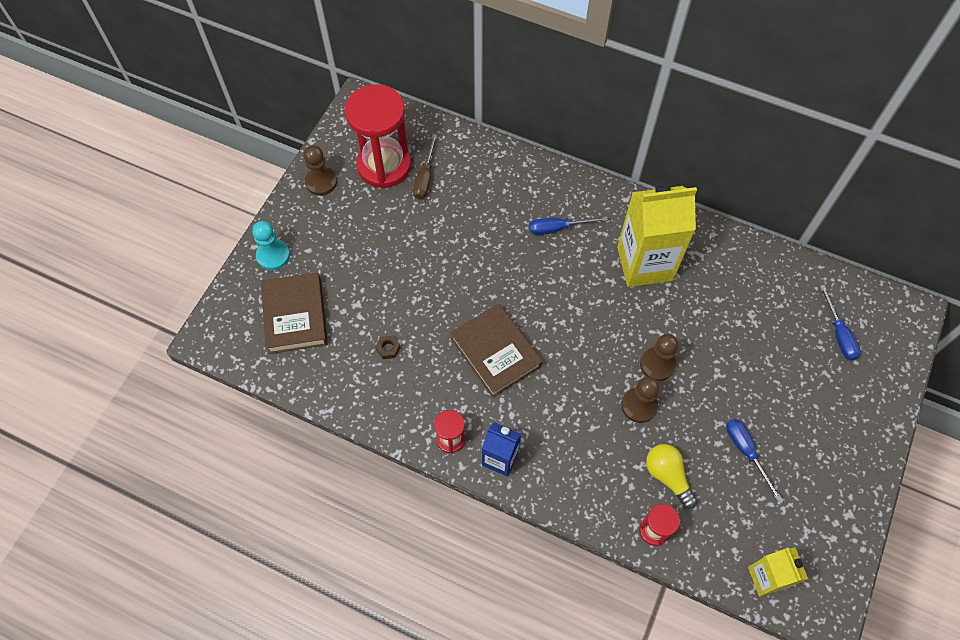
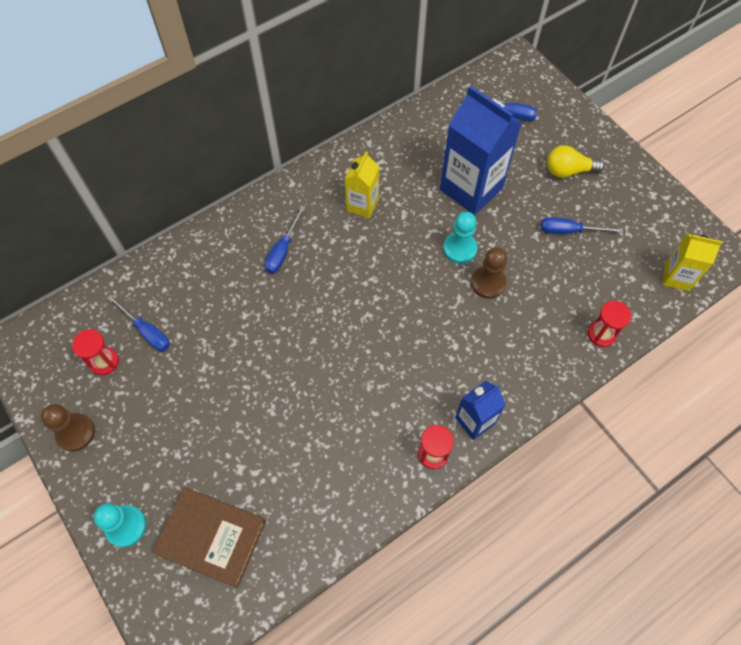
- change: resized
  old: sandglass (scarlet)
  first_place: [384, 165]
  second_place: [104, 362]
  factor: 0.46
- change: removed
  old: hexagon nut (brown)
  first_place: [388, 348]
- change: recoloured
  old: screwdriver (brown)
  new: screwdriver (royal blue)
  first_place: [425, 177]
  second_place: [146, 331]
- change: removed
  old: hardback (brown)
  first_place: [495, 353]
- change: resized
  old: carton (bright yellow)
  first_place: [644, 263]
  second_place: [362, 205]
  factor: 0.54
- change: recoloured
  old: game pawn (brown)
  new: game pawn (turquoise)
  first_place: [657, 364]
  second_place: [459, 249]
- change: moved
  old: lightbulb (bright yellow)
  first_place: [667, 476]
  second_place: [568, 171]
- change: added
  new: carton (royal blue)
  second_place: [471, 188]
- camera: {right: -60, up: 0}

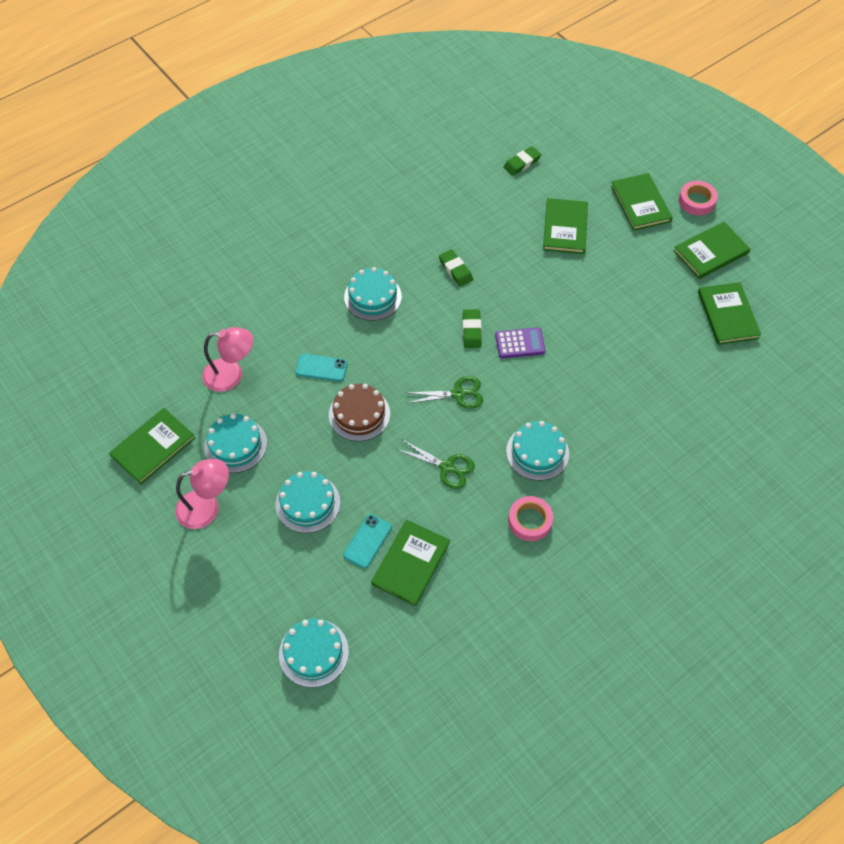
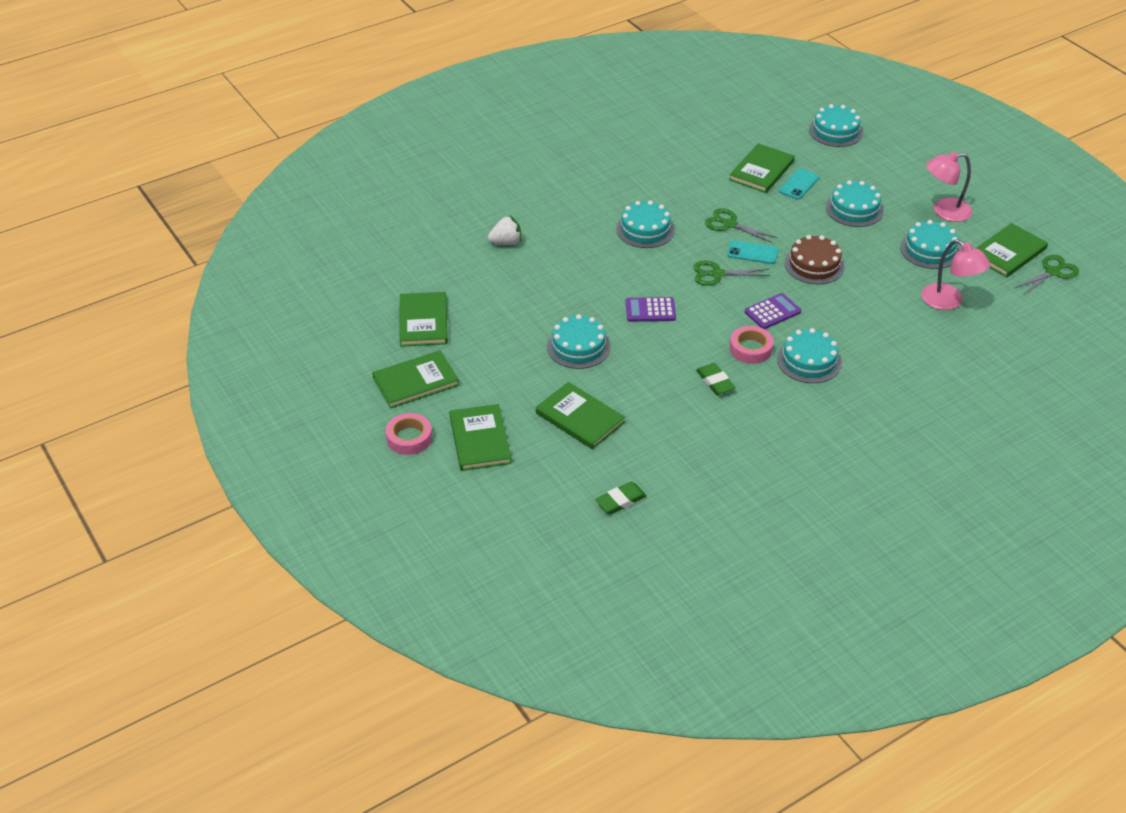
- change: turned
  old: lamp (rose-pink)
  first_place: [231, 375]
  second_place: [949, 301]
  degrees: -135
- change: moved
  old: mobile phone (turquoise)
  first_place: [321, 368]
  second_place: [752, 253]
- change: removed
  old: eraser (emerald)
  first_place: [471, 330]
- change: moved
  old: tape (rose-pink)
  first_place: [530, 521]
  second_place: [750, 349]
- change: turned
  old: hardback (emerald)
  first_place: [565, 228]
  second_place: [580, 418]
  degrees: -60
- change: added
  new: toy strawberry (white)
  second_place: [506, 242]
- change: added
  new: layer cake (turquoise)
  second_place: [578, 347]
- change: added
  new: calculator (royal purple)
  second_place: [772, 312]
- change: added
  new: pair of scissors (emerald)
  second_place: [1052, 272]
- camera: {right: -175, up: -15}

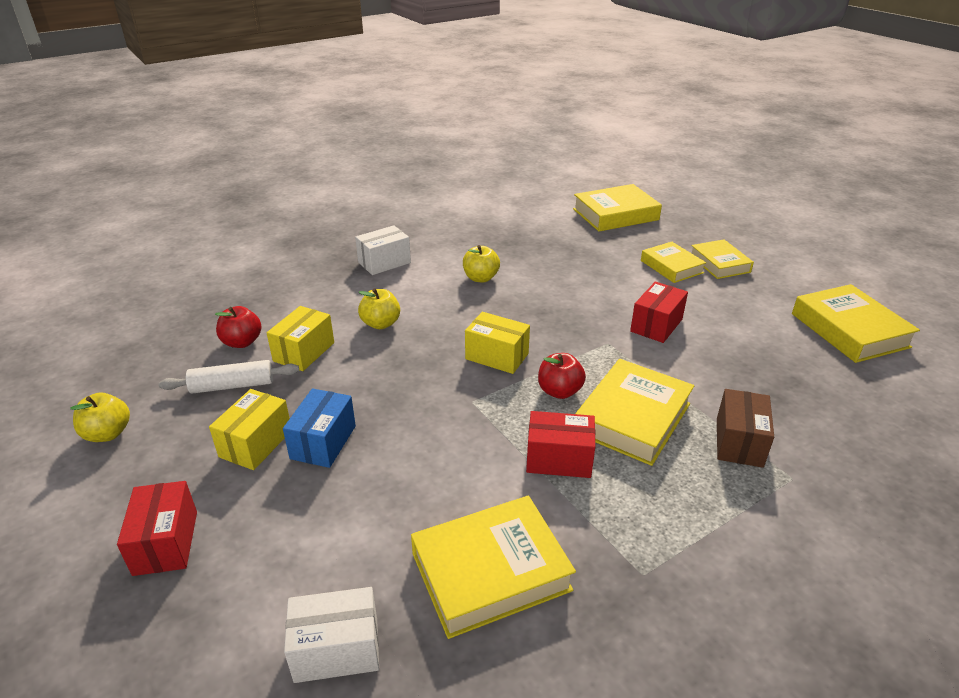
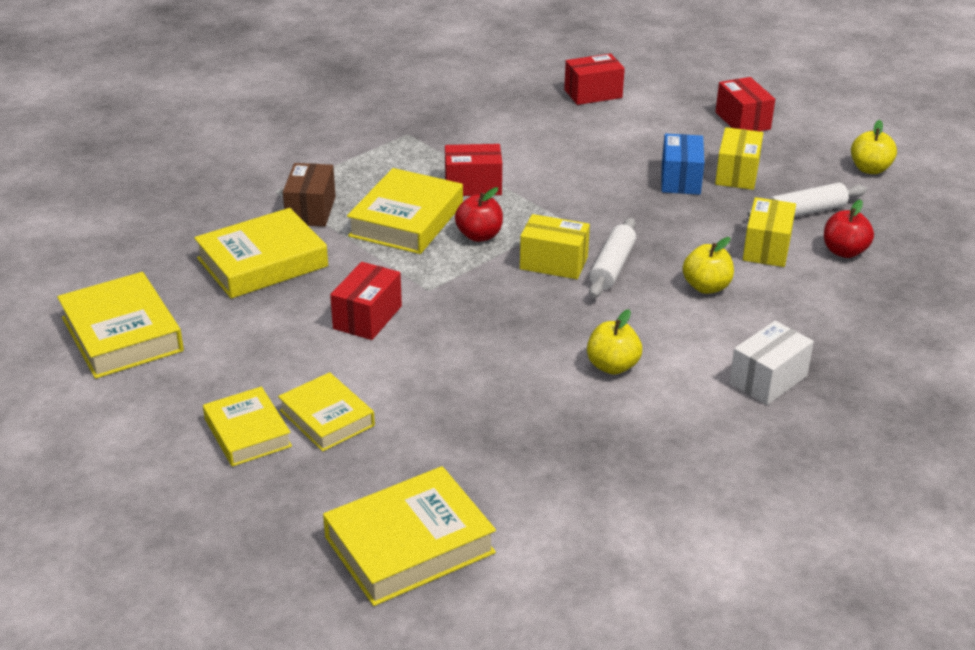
- change: recoloured
  old: parcel (white)
  new: parcel (scarlet)
  first_place: [336, 649]
  second_place: [593, 94]
- change: moved
  old: hardback (bright yellow)
  first_place: [490, 571]
  second_place: [262, 262]
- change: added
  new: dough roller (white)
  second_place: [612, 267]
- camera: {right: 170, up: 0}

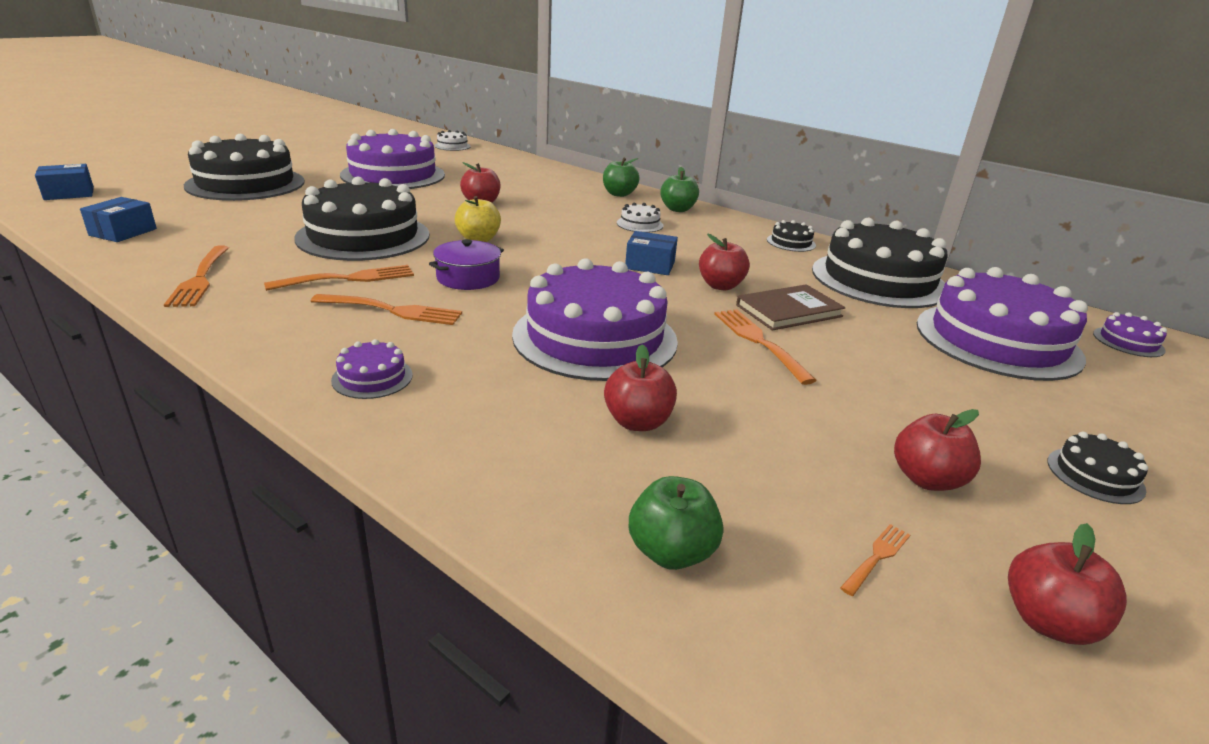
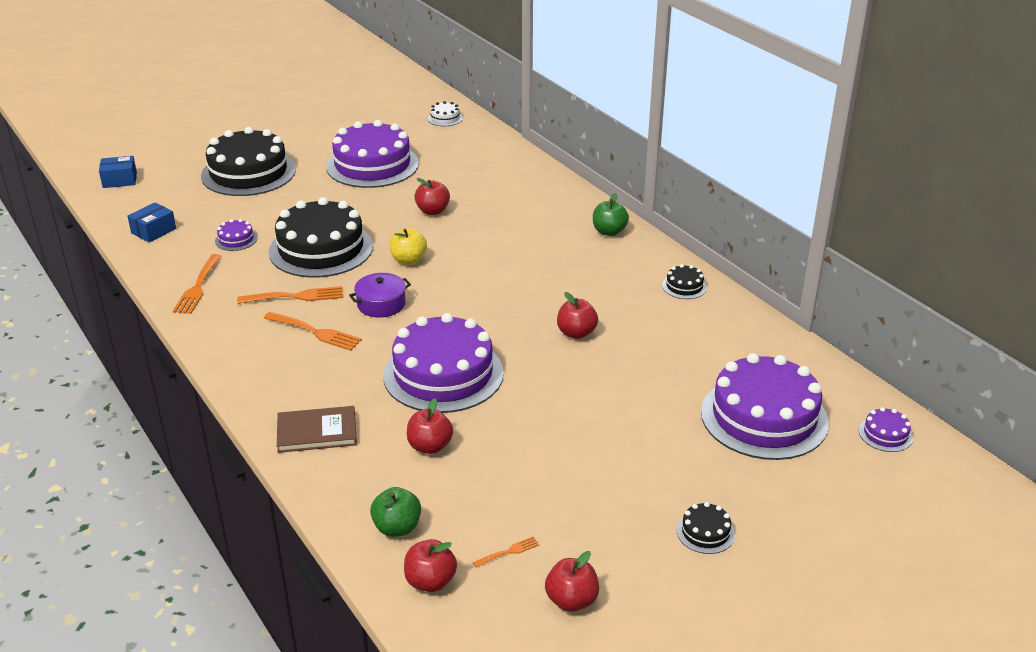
- change: moved
  old: layer cake (royal purple)
  first_place: [372, 377]
  second_place: [236, 239]
- change: removed
  old: apple (emerald)
  first_place: [619, 194]
- change: removed
  old: layer cake (white)
  first_place: [640, 224]
- change: removed
  old: parcel (royal blue)
  first_place: [650, 265]
- change: removed
  old: table fork (bright orange)
  first_place: [760, 342]
- change: moved
  old: hardback (brown)
  first_place: [789, 311]
  second_place: [317, 432]
- change: removed
  old: layer cake (black)
  first_place: [878, 279]
- change: moved
  old: apple (scarlet)
  first_place: [926, 479]
  second_place: [430, 581]
- camera: {right: 20, up: 5}

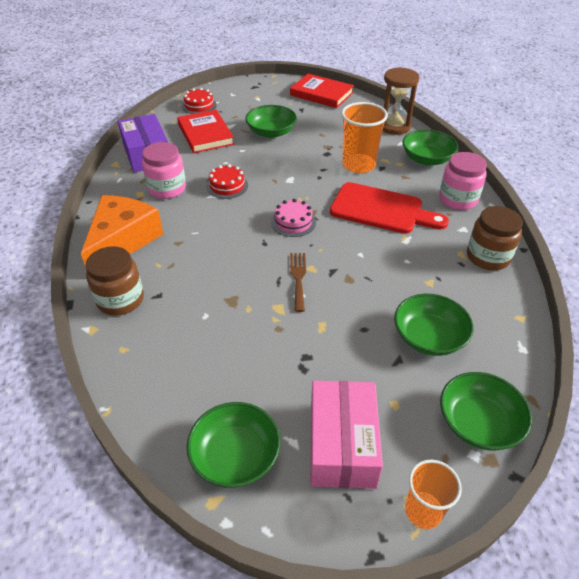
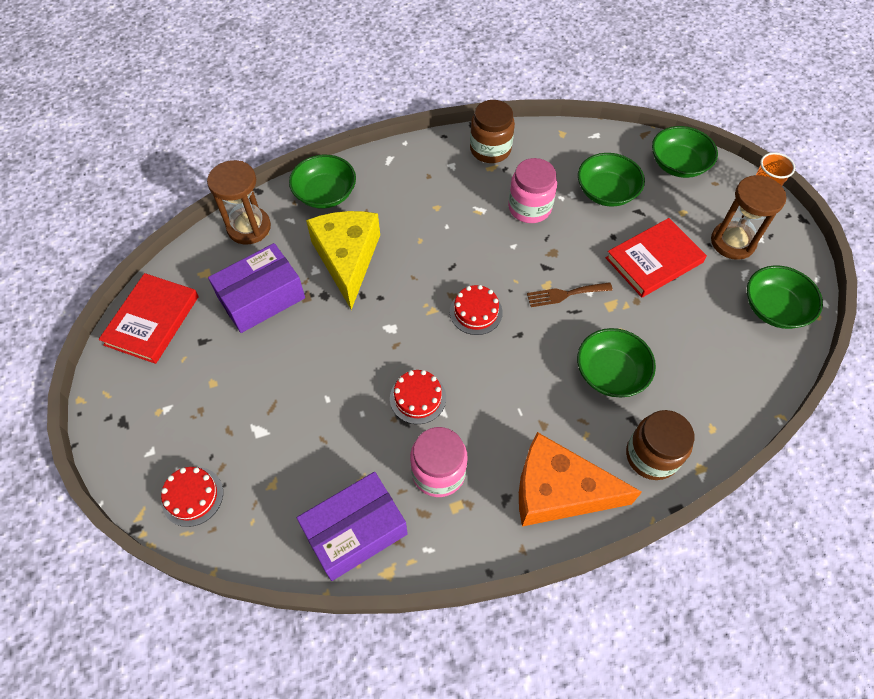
- change: moved
  old: hardback (scarlet)
  first_place: [205, 134]
  second_place: [654, 260]
- change: moved
  old: serving bowl (emerald)
  first_place: [271, 132]
  second_place: [610, 373]
- change: recoloured
  old: layer cake (rose-pink)
  new: layer cake (scarlet)
  first_place: [293, 222]
  second_place: [476, 312]
- change: replaced
  old: parcel (rose-pink)
  new: sandglass (brown)
  first_place: [342, 444]
  second_place: [732, 242]
- change: removed
  old: cutting board (scarlet)
  first_place: [381, 209]
- change: replaced
  old: cup (bright orange)
  new: piece of cheese (bright yellow)
  first_place: [359, 165]
  second_place: [347, 259]
- change: moved
  old: jam jar (rose-pink)
  first_place: [458, 199]
  second_place: [529, 208]
- change: added
  new: parcel (royal purple)
  second_place: [261, 298]
- camera: {right: -100, up: 15}

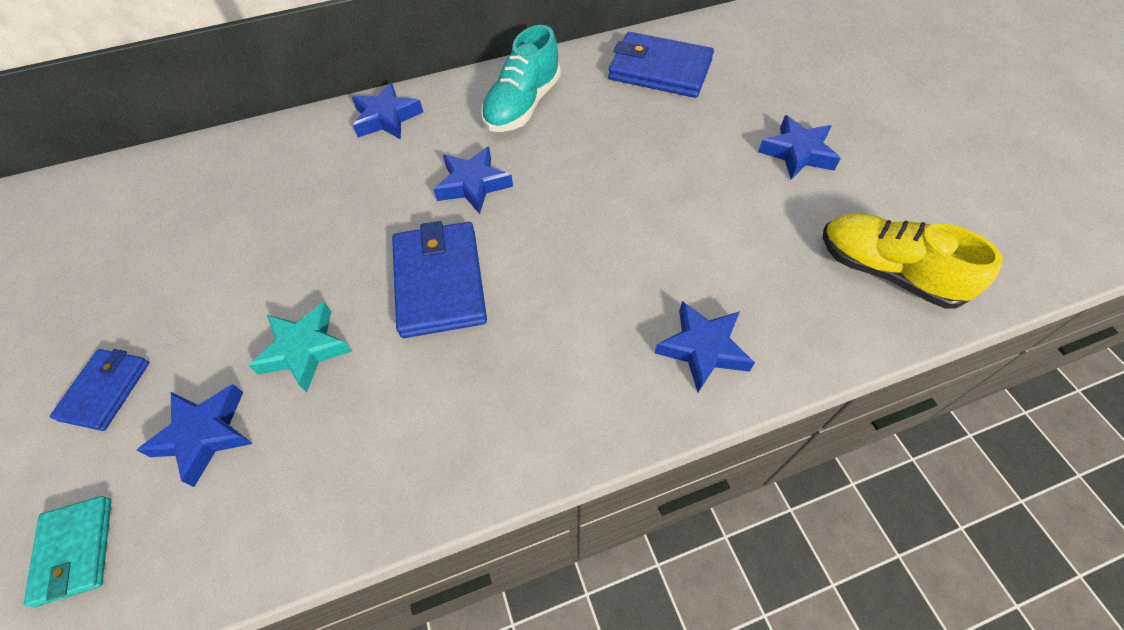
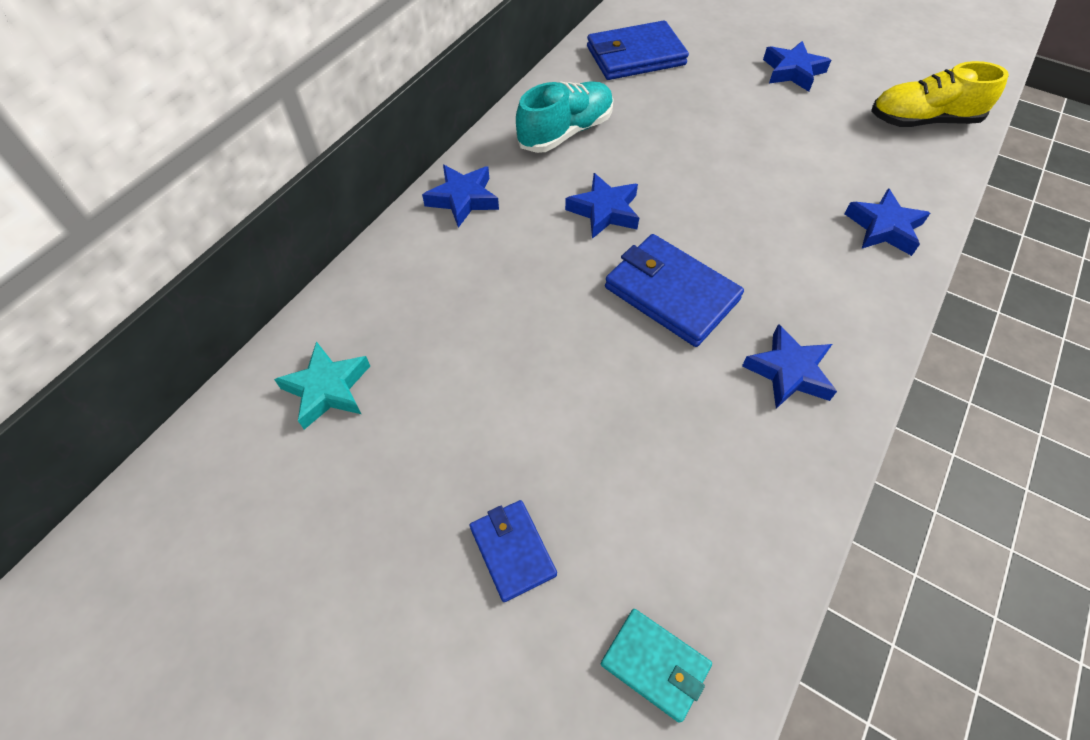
- change: moved
  old: star (royal blue)
  first_place: [204, 434]
  second_place: [789, 372]
- change: moved
  old: star (turquoise)
  first_place: [305, 349]
  second_place: [327, 389]
- change: turned
  old: sneaker (turquoise)
  first_place: [522, 105]
  second_place: [565, 132]
  degrees: -120
- camera: {right: -40, up: 0}

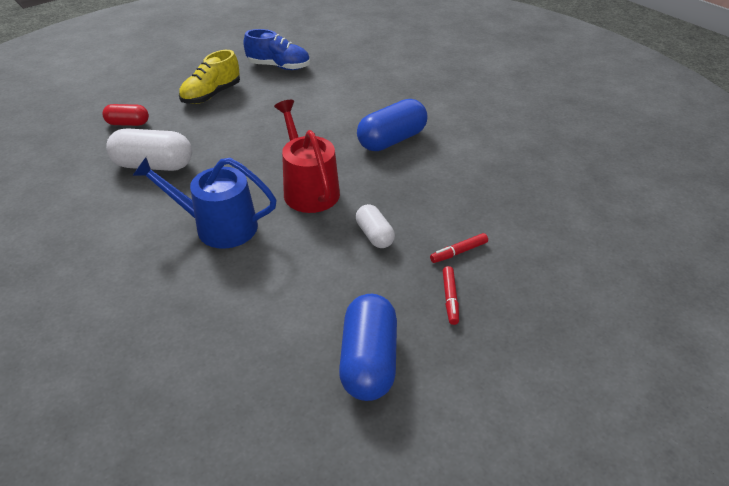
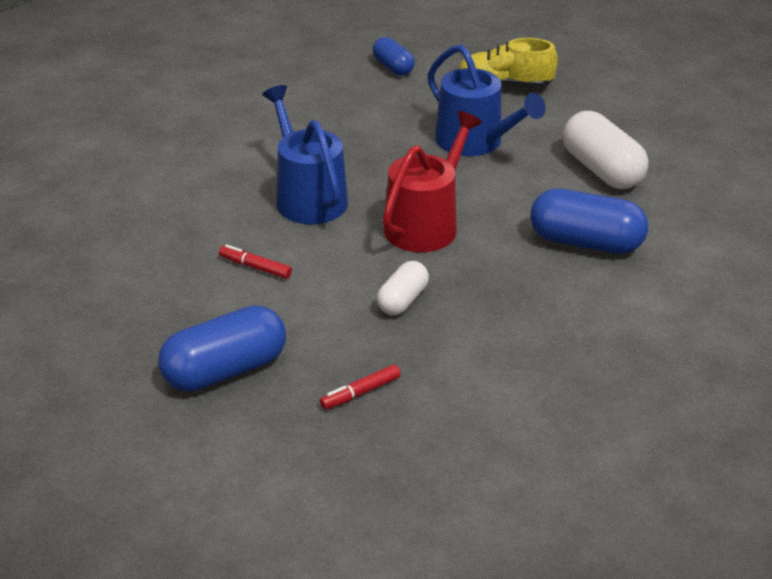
- change: recoloured
  old: capsule (scarlet)
  new: capsule (royal blue)
  first_place: [128, 123]
  second_place: [393, 67]
- change: moved
  old: capsule (white)
  first_place: [154, 165]
  second_place: [602, 170]
- change: removed
  old: sneaker (royal blue)
  first_place: [279, 66]
- change: moved
  old: marker (scarlet)
  first_place: [458, 252]
  second_place: [255, 267]
- change: added
  new: watering pot (royal blue)
  second_place: [475, 142]
- camera: {right: 55, up: -5}

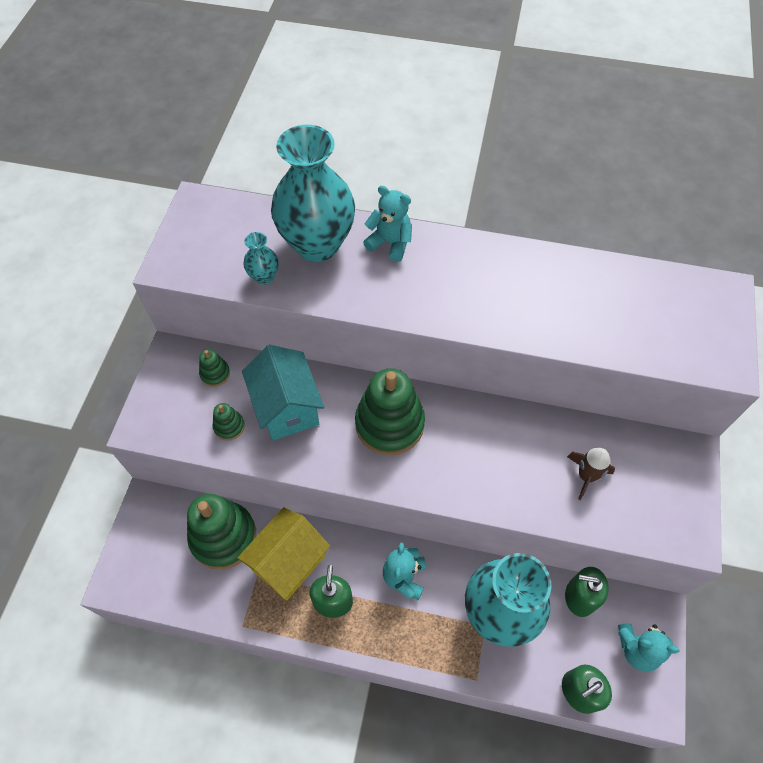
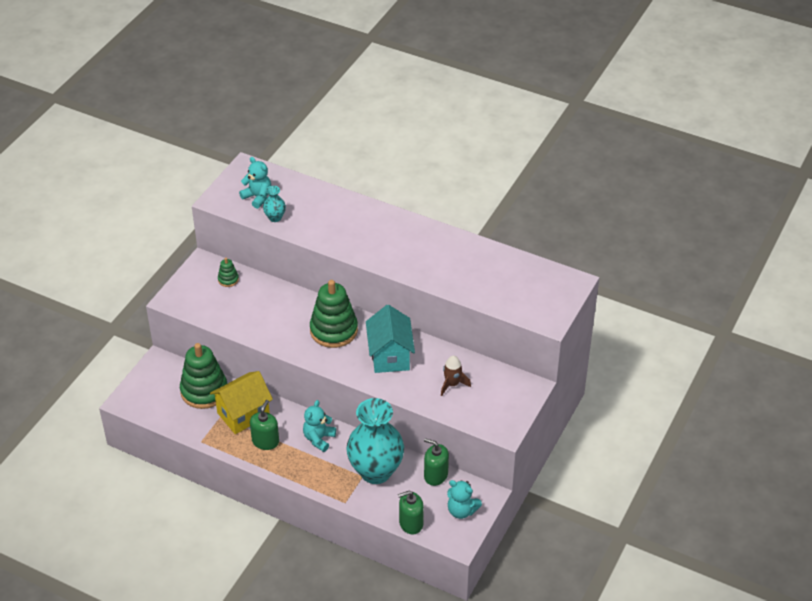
- change: removed
  old: ring stacker (emerald)
  first_place: [229, 426]
- change: moved
  old: cottage (turquoise)
  first_place: [287, 408]
  second_place: [390, 356]
- change: removed
  old: tall vase (turquoise)
  first_place: [317, 244]
- change: moved
  old: teddy (turquoise)
  first_place: [390, 243]
  second_place: [257, 197]
- camera: {right: 15, up: -15}

